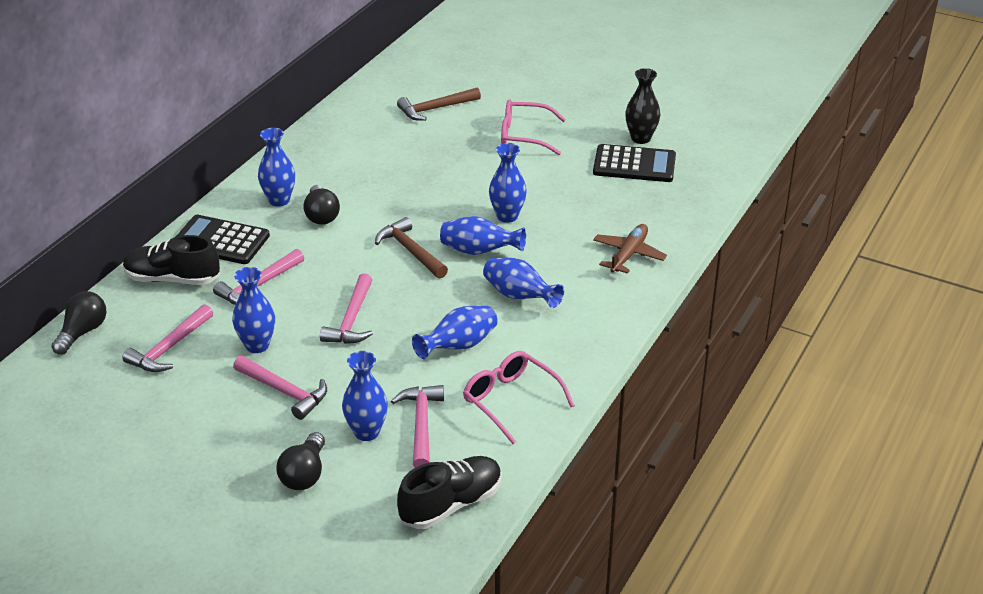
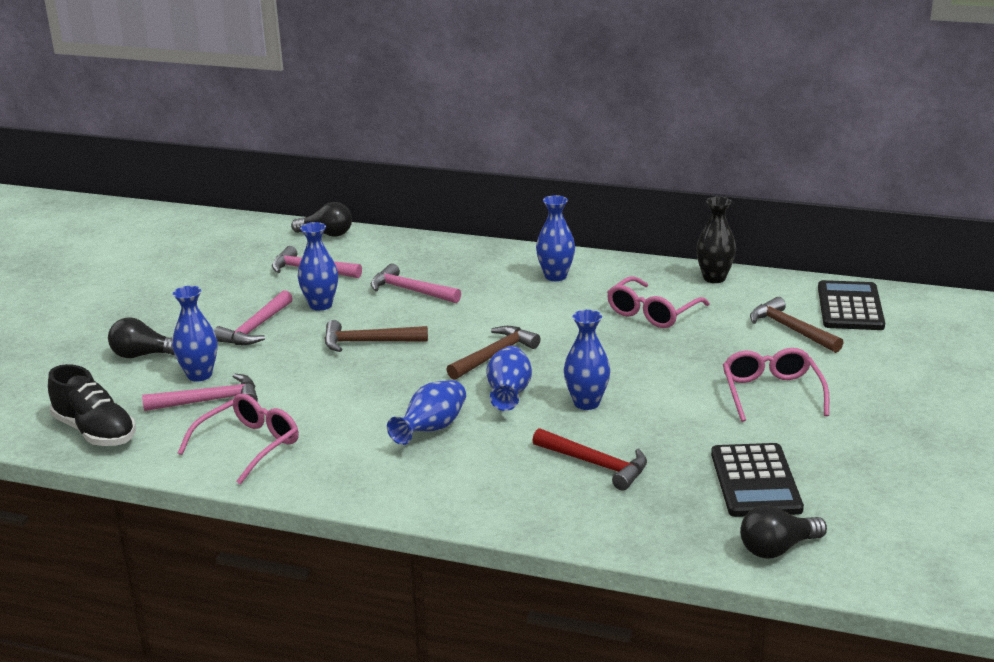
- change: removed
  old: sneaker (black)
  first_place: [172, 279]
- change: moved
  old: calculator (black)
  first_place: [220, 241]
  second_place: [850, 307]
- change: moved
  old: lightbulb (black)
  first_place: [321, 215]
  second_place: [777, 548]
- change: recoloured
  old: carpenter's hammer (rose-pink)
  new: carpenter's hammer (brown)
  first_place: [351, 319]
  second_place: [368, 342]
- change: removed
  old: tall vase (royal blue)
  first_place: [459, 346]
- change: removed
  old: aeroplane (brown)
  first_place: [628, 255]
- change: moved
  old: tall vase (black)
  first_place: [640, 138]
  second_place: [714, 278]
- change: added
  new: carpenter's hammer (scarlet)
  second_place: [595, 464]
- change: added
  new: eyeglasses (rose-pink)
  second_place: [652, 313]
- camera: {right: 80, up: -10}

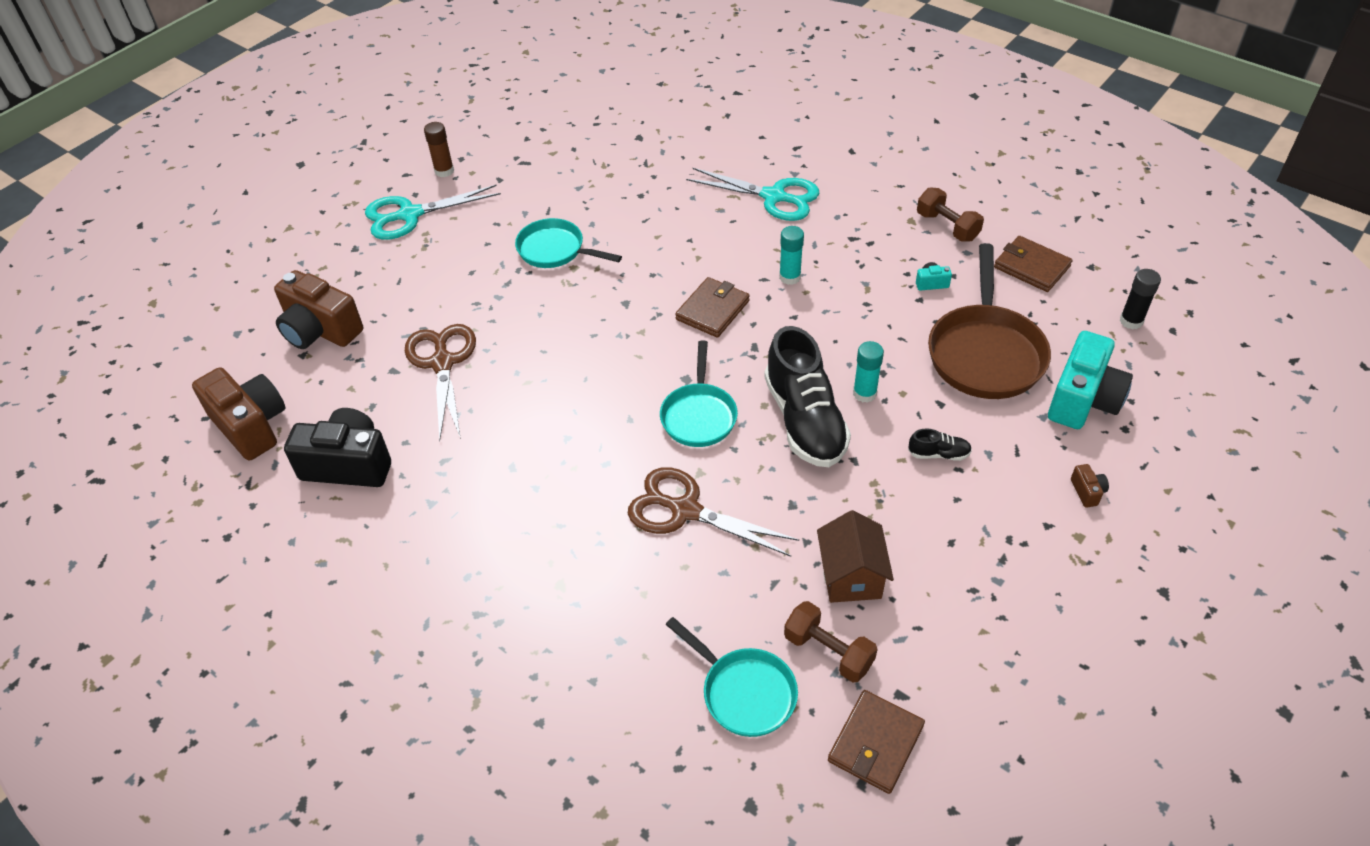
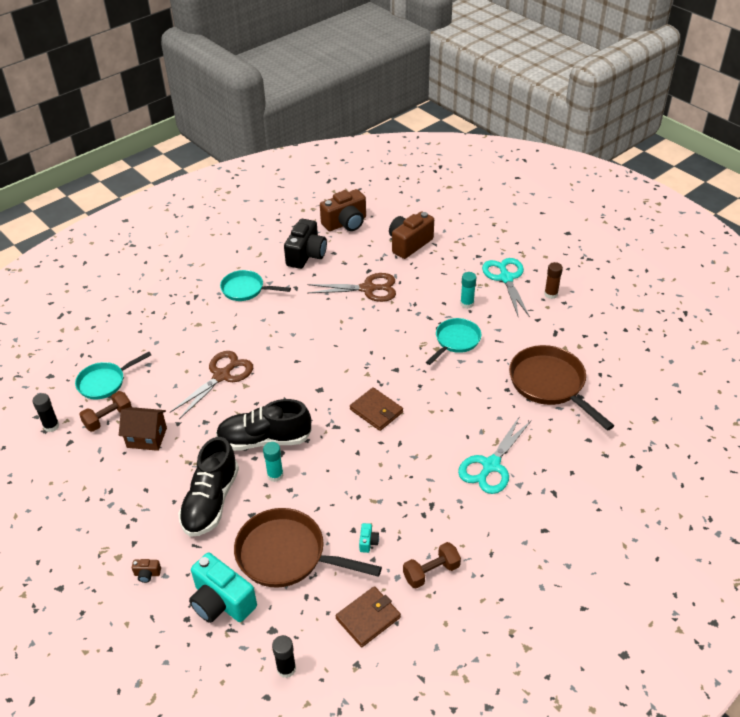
- change: moved
  old: frying pan (turquoise)
  first_place: [699, 415]
  second_place: [246, 289]
- change: moved
  old: stick of glue (turquoise)
  first_place: [790, 277]
  second_place: [467, 304]
- change: replaced
  old: billfold (brown)
  new: stick of glue (black)
  first_place: [875, 743]
  second_place: [51, 426]
- change: resized
  old: sneaker (black)
  first_place: [938, 454]
  second_place: [211, 501]
  factor: 2.41
- change: added
  new: frying pan (brown)
  second_place: [550, 385]
- camera: {right: 100, up: -5}

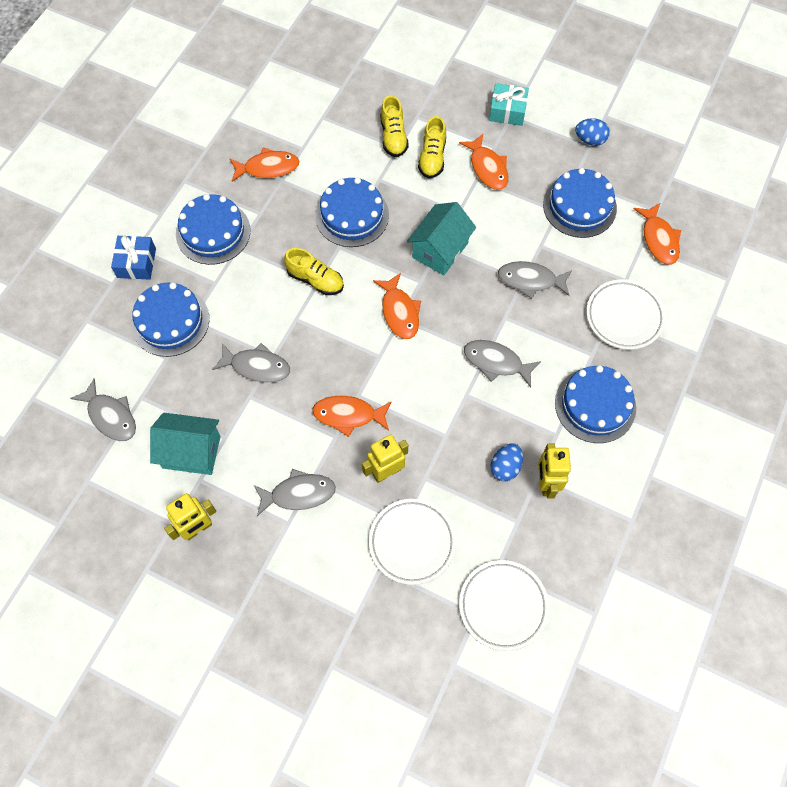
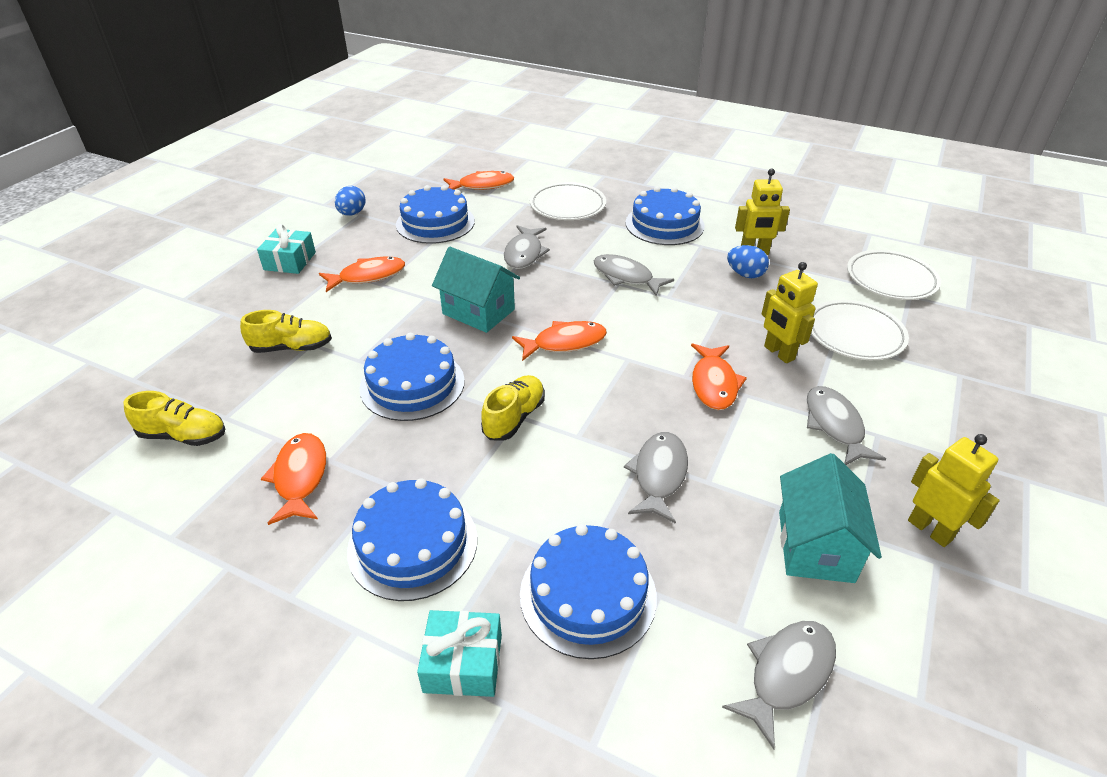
- change: recoloured
  old: present (royal blue)
  new: present (turquoise)
  first_place: [136, 263]
  second_place: [463, 663]
- change: moved
  old: sneaker (bright yellow)
  first_place: [432, 157]
  second_place: [183, 435]
- change: turned
  old: toy fish (gray)
  first_place: [496, 362]
  second_place: [626, 277]
  degrees: 105
- camera: {right: -90, up: -25}

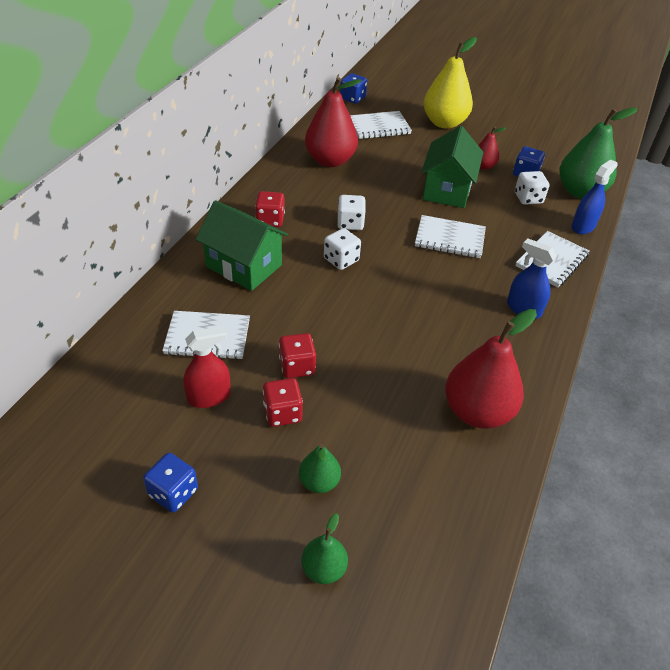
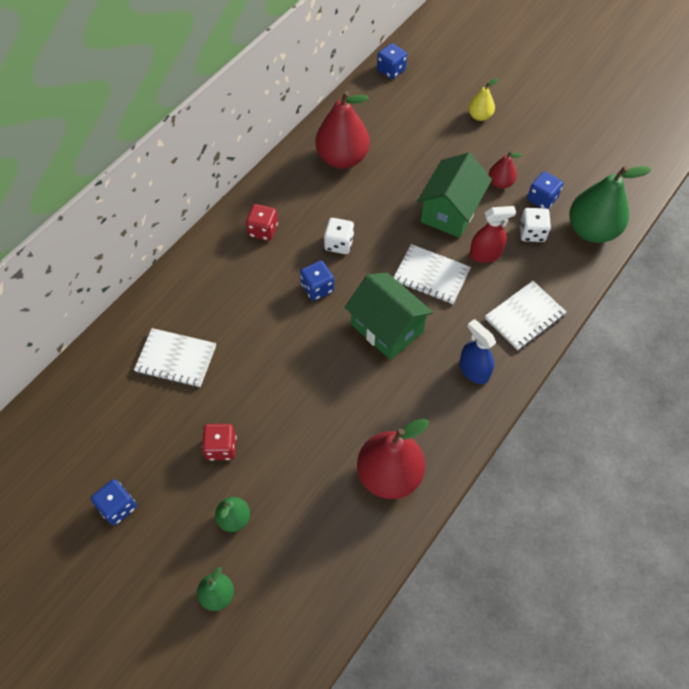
- change: moved
  old: spray cleaner (scarlet)
  first_place: [209, 397]
  second_place: [485, 254]
- change: moved
  old: cottage (emerald)
  first_place: [244, 266]
  second_place: [387, 328]
- change: removed
  old: game die (scarlet)
  first_place: [297, 366]
- change: recoloured
  old: game die (white)
  new: game die (royal blue)
  first_place: [341, 260]
  second_place: [317, 288]
- change: removed
  old: exercise book (white)
  first_place: [379, 127]
- change: resized
  old: toy pear (bright yellow)
  first_place: [444, 123]
  second_place: [479, 116]
  factor: 0.51
- change: removed
  old: spray cleaner (royal blue)
  first_place: [583, 226]
- camera: {right: 15, up: 15}

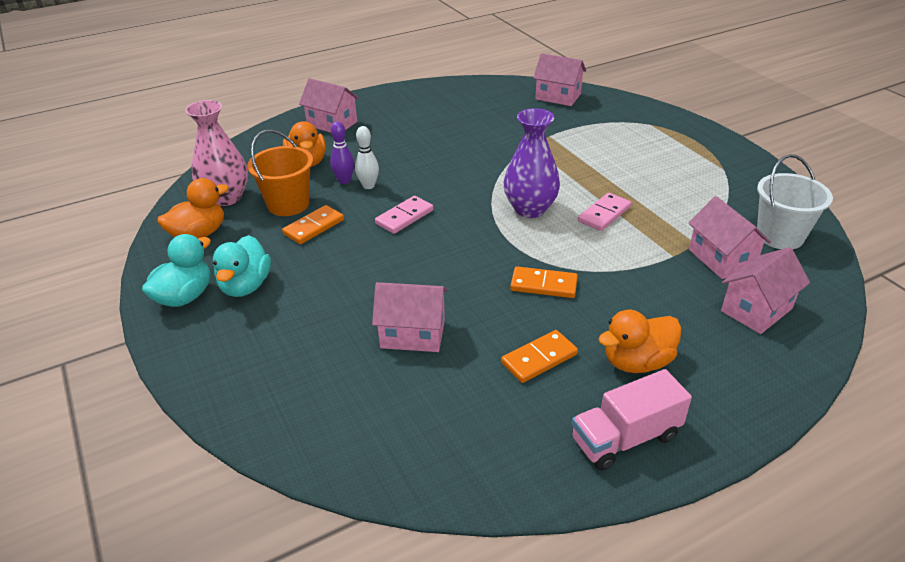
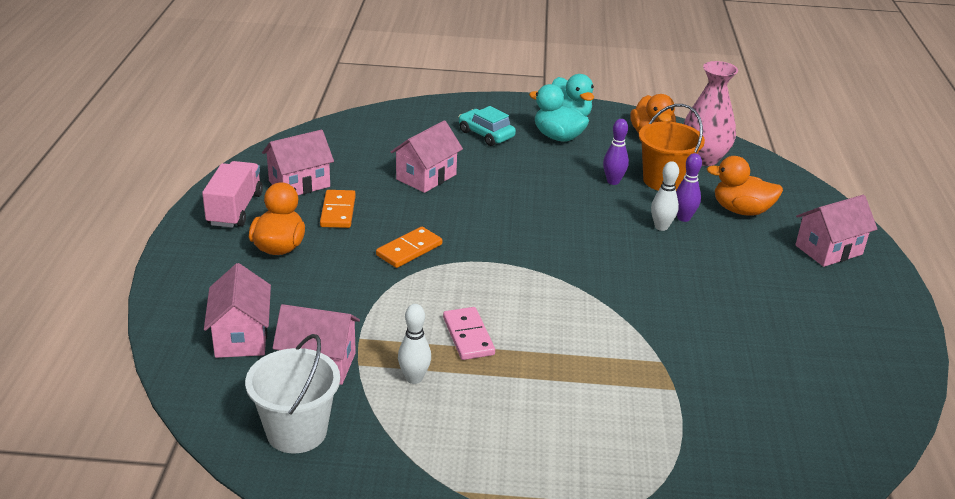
- change: replaced
  old: domino (bright orange)
  new: skittle (royal purple)
  first_place: [313, 227]
  second_place: [613, 181]
- change: removed
  old: domino (rose-pink)
  first_place: [404, 217]
- change: removed
  old: tall vase (royal purple)
  first_place: [530, 209]
- change: moved
  old: cottage (rose-pink)
  first_place: [558, 96]
  second_place: [299, 184]
- change: added
  new: skittle (white)
  second_place: [414, 378]
- change: added
  new: automobile (turquoise)
  second_place: [486, 134]
- camera: {right: 120, up: -5}

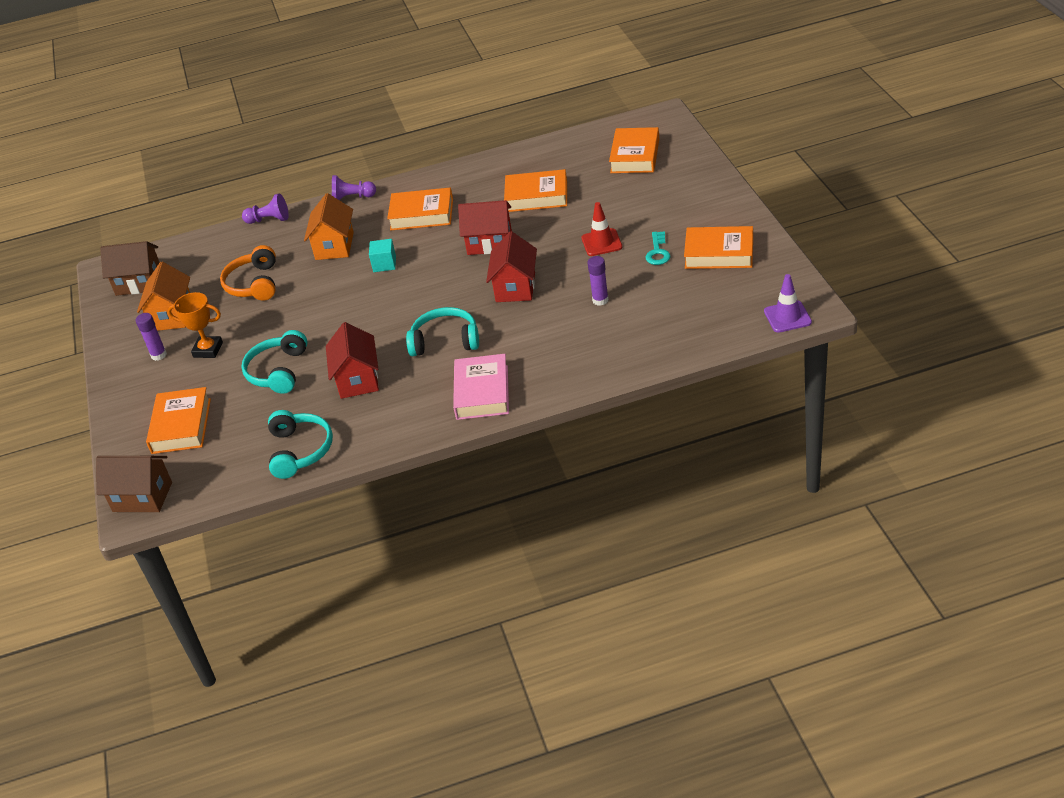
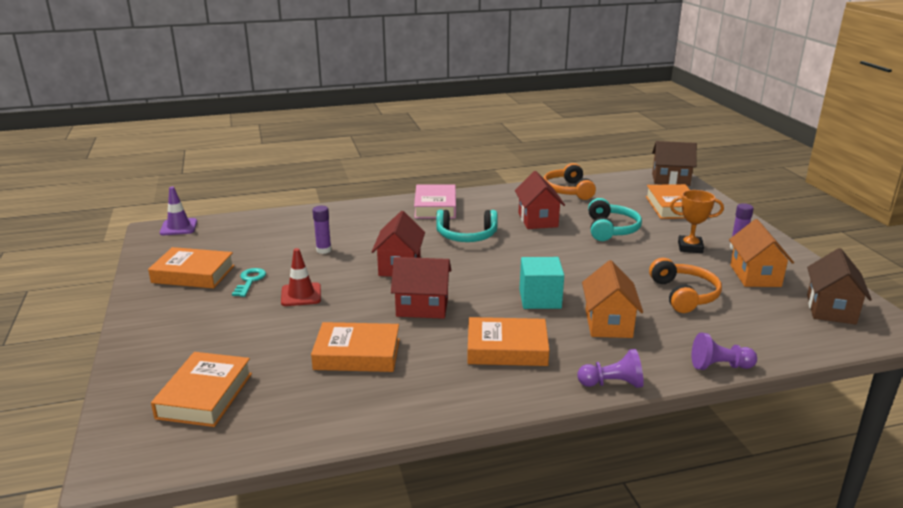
- change: turned
  old: cottage (brown)
  first_place: [139, 283]
  second_place: [830, 309]
  degrees: -75
- change: recoloured
  old: headset (turquoise)
  new: headset (bright orange)
  first_place: [300, 450]
  second_place: [568, 190]
- change: resized
  old: solid cube (turquoise)
  first_place: [384, 264]
  second_place: [540, 299]
  factor: 1.54
- camera: {right: 175, up: -15}

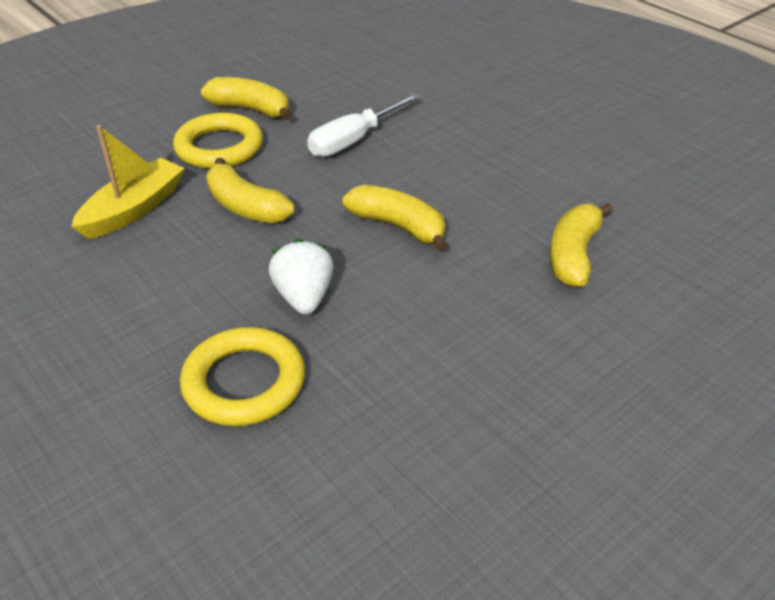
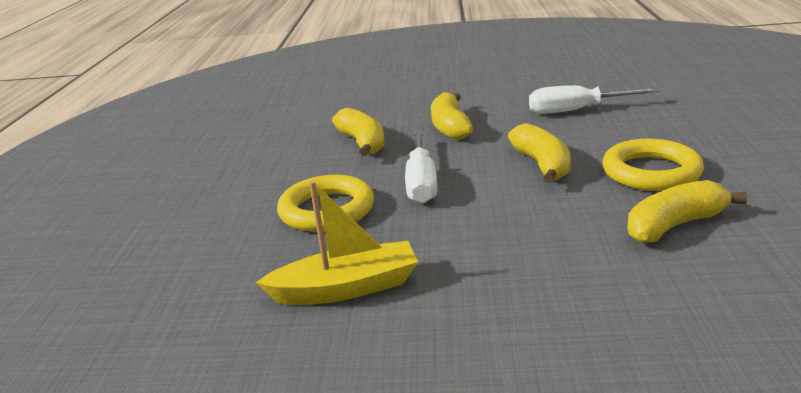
- change: moved
  old: boat (bright yellow)
  first_place: [134, 209]
  second_place: [346, 288]
- change: moved
  old: torus (bright yellow)
  first_place: [219, 147]
  second_place: [651, 172]
- change: moved
  old: toy banana (bright yellow)
  first_place: [250, 109]
  second_place: [362, 143]
- change: replaced
  old: toy strawberry (white)
  new: screwdriver (white)
  first_place: [304, 297]
  second_place: [421, 182]
- camera: {right: 45, up: -15}

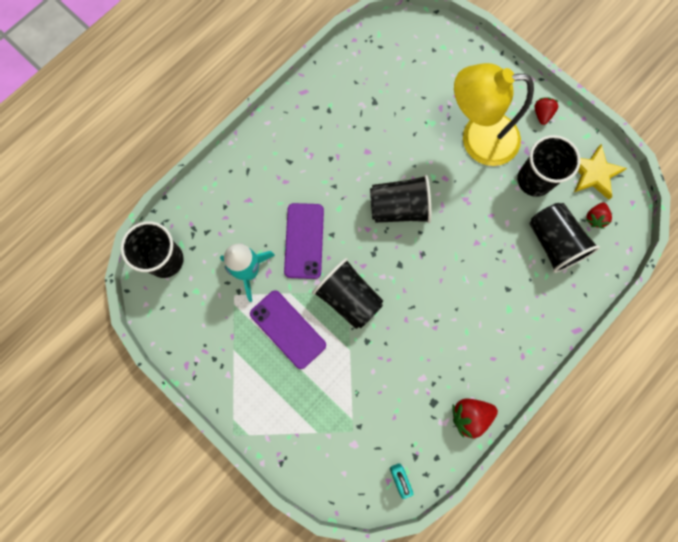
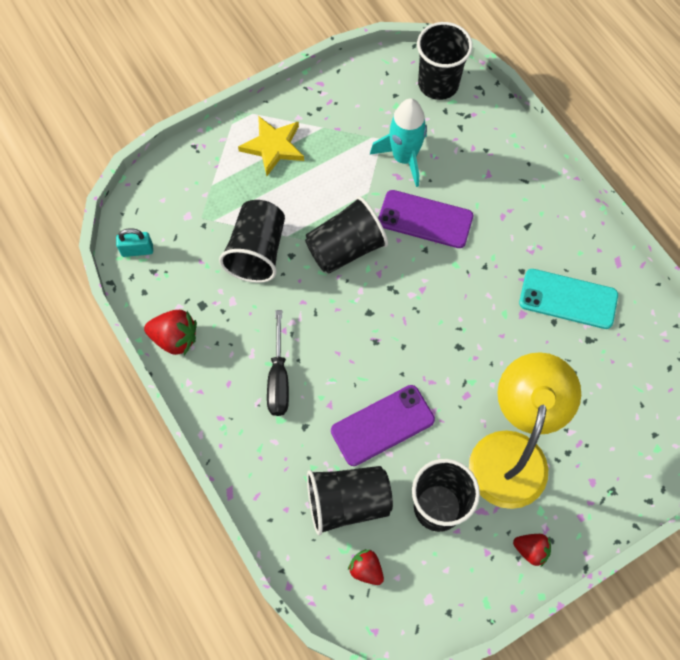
- change: moved
  old: mobile phone (royal purple)
  first_place: [288, 329]
  second_place: [382, 425]
- change: moved
  old: cup (black)
  first_place: [399, 208]
  second_place: [257, 252]
- change: turned
  old: toy strawberry (scarlet)
  first_place: [470, 415]
  second_place: [175, 338]
  degrees: 105
- change: moved
  old: star (bright yellow)
  first_place: [594, 173]
  second_place: [273, 147]
- change: added
  new: screwdriver (black)
  second_place: [278, 378]
- change: added
  new: mobile phone (turquoise)
  second_place: [568, 299]
- camera: {right: 105, up: -10}

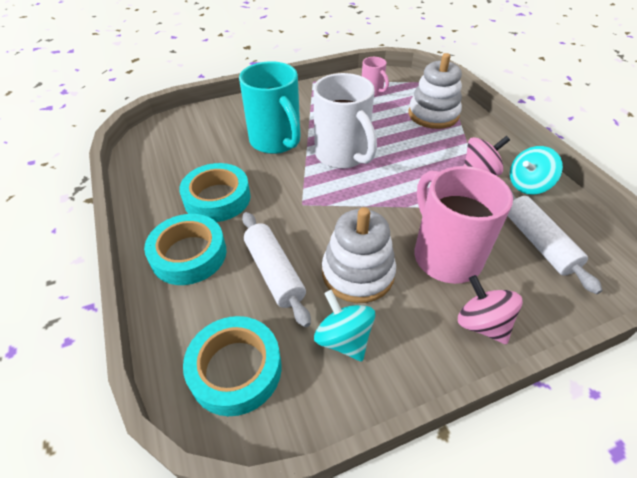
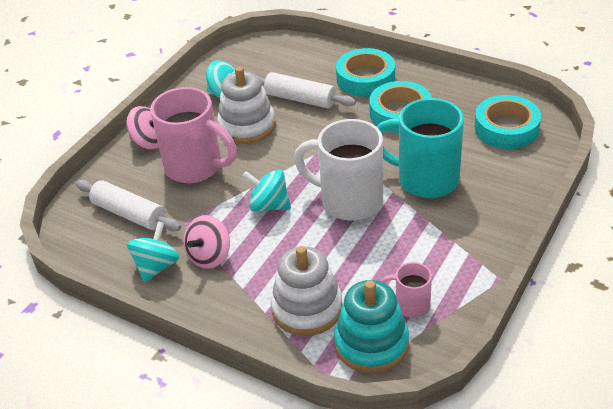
- change: moved
  old: tape (turquoise)
  first_place: [235, 369]
  second_place: [506, 128]
- change: added
  new: spinning top (turquoise)
  second_place: [269, 205]
- change: added
  new: ring stacker (turquoise)
  second_place: [371, 343]
- camera: {right: 145, up: -5}

